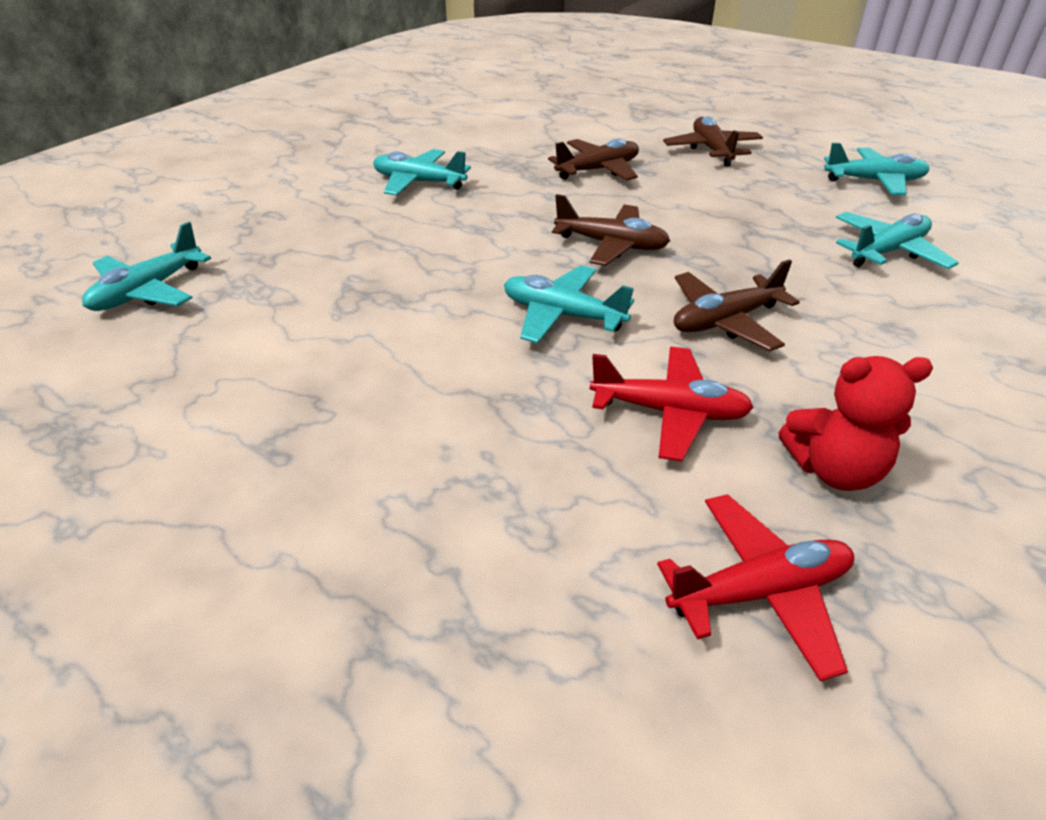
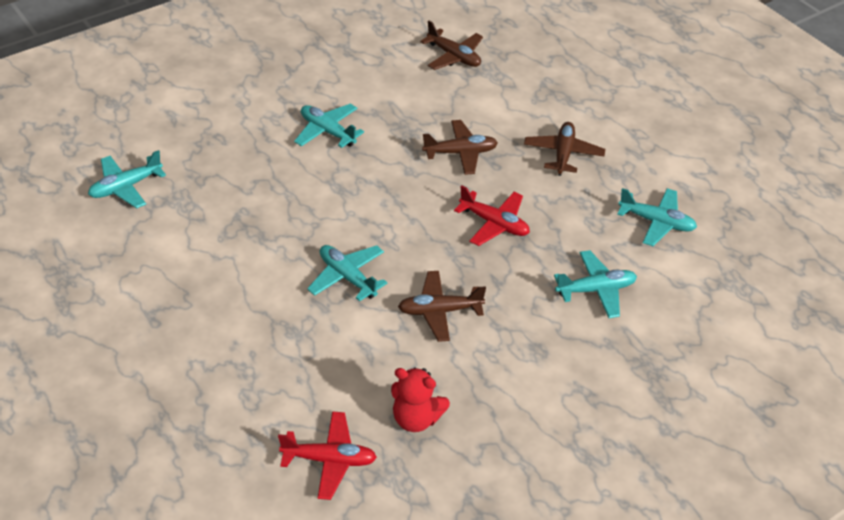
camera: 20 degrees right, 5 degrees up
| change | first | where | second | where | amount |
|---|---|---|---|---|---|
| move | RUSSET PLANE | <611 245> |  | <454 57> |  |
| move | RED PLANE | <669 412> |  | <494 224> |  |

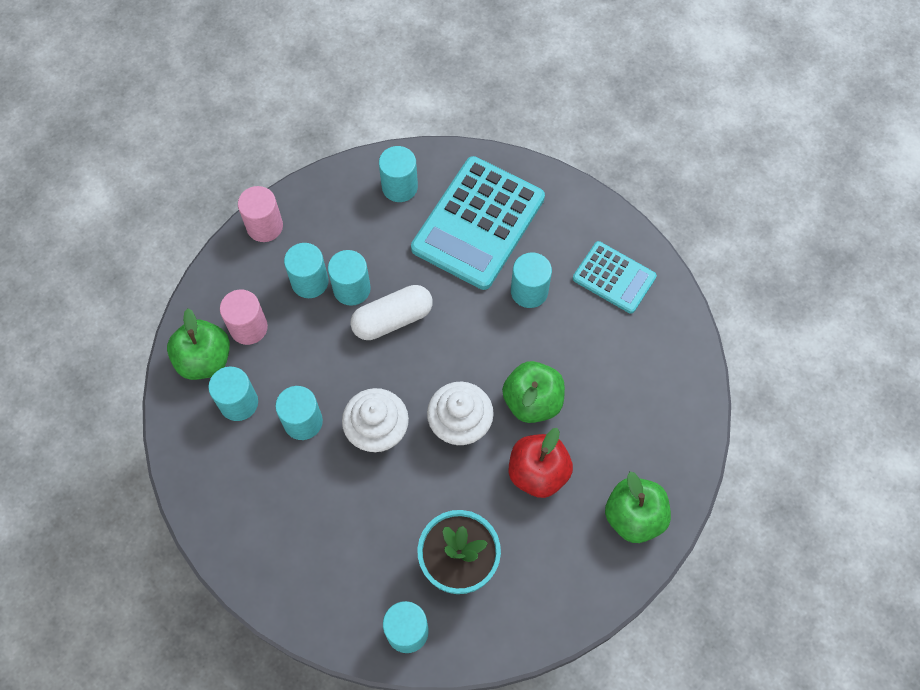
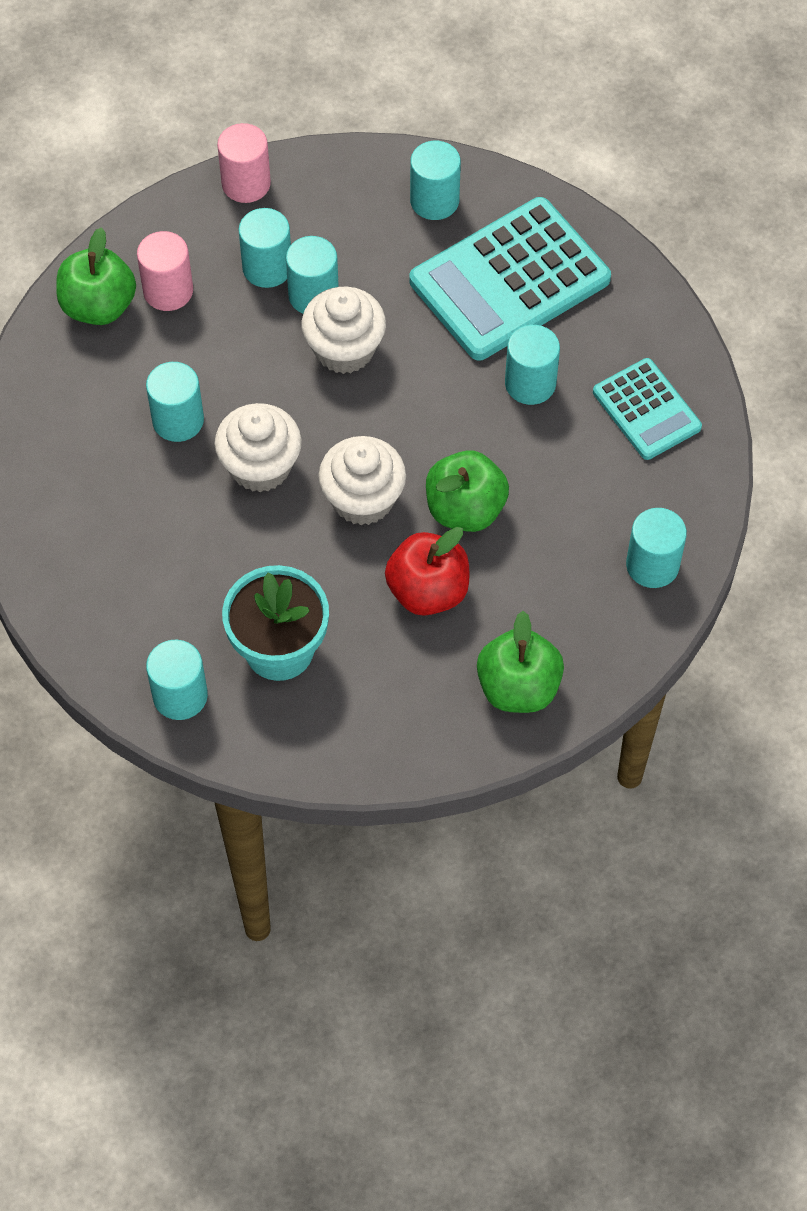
camera: 25 degrees right, 5 degrees down
| change | first | where | second | where | amount |
|---|---|---|---|---|---|
| replace | PURE WHITE PILL | <392 319> | PURE WHITE FAIRY CAKE | <344 349> |  |
| move | TURQUOISE CYLINDER SHAPE | <238 403> |  | <652 565> |  |

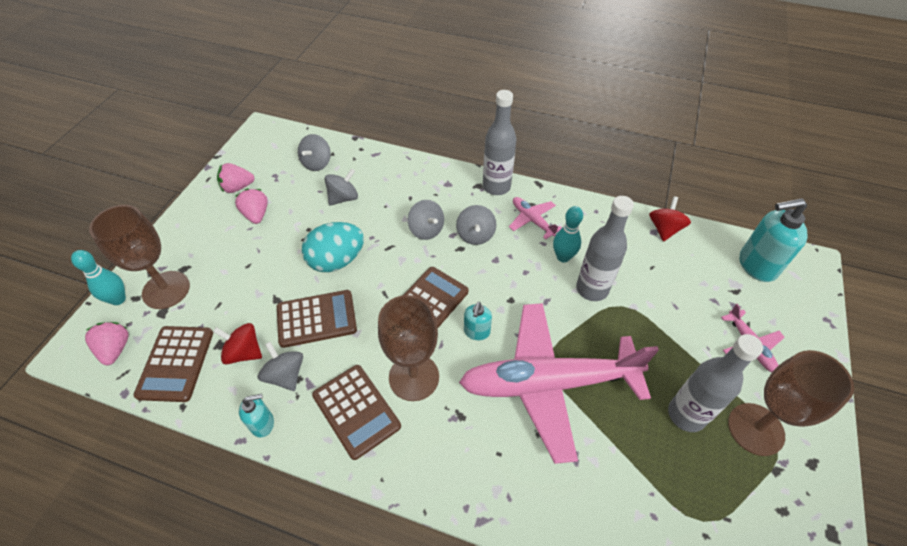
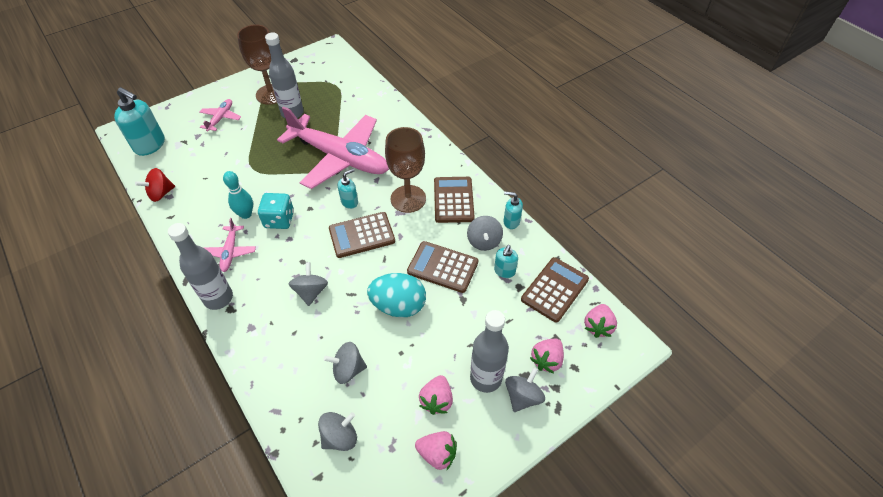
camera: 145 degrees left, 0 degrees up
| change | first | where | second | where | amount |
|---|---|---|---|---|---|
| insert |  |  | TURQUOISE DIE | <279 220> |  |
| move | ASH-GREY BOTTLE | <592 289> |  | <485 378> |  |
| replace | RED TOY TOP | <244 352> | TURQUOISE SOAP PUMP | <504 271> |  |
| move | ASH-GREY TOY TOP | <475 235> |  | <522 396> |  |
| replace | RUSSET GOBLET | <166 290> | PINK STRAWBERRY | <546 360> |  |
| delete | TURQUOISE BOWLING PIN | <118 299> |  |  |  |

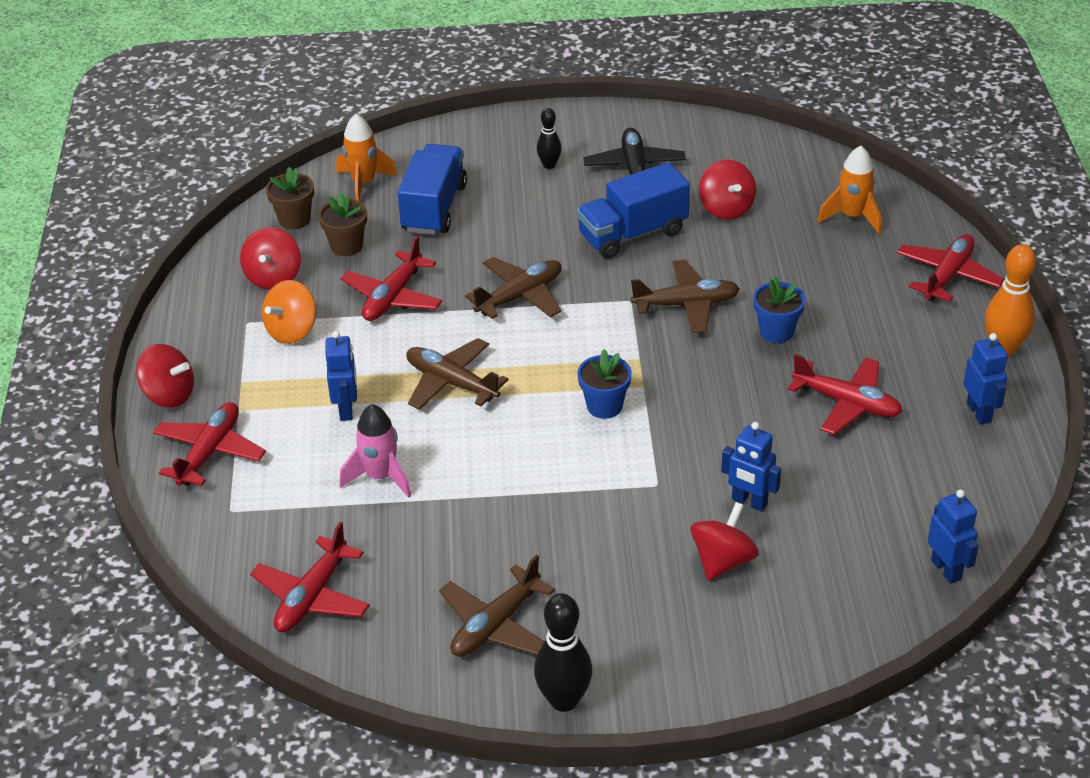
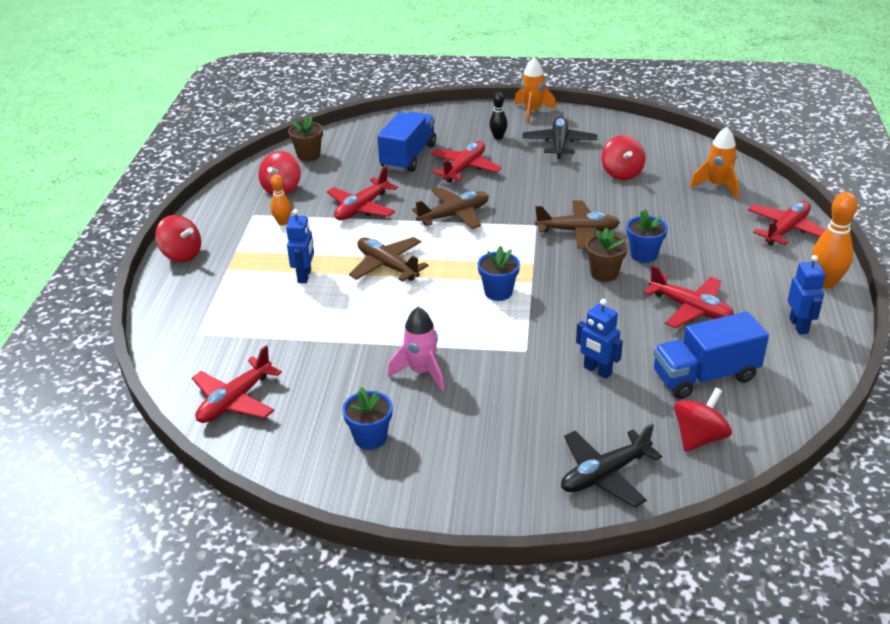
camera: 10 degrees right, 5 degrees down
| change | first | where | second | where | amount |
|---|---|---|---|---|---|
| replace | ORANGE-COLOURED TOY TOP | <292 331> | ORANGE-COLOURED BOWLING PIN | <283 222> |  |
| replace | RUSSET PLANE | <495 625> | ROYAL BLUE FLOWER POT | <370 438> |  |
| move | PINK SPACESHIP | <380 477> |  | <421 372> |  |
| move | RED PLANE | <210 452> |  | <464 168> |  |
| move | ORANGE-COLOURED SPACESHIP | <363 183> |  | <532 112> |  |
| insert |  |  | EBONY PLANE | <605 474> |  |
| move | RUSSET FLOWER POT | <346 246> |  | <604 273> |  |
| move | ROYAL BLUE LORRY | <632 234> |  | <705 376> |  |
| move | RED TOY TOP | <722 560> |  | <699 437> |  |
| delete | EBONY BOWLING PIN | <564 700> |  |  |  |
| delete | ROYAL BLUE ROBOT FIGURE | <946 569> |  |  |  |

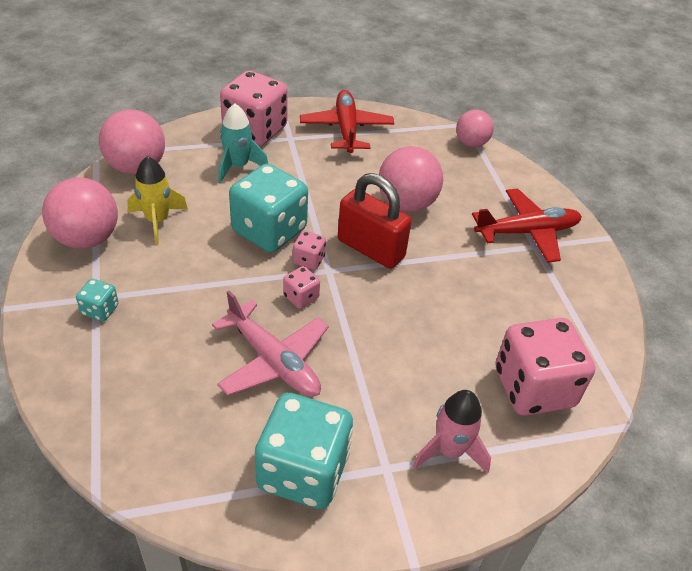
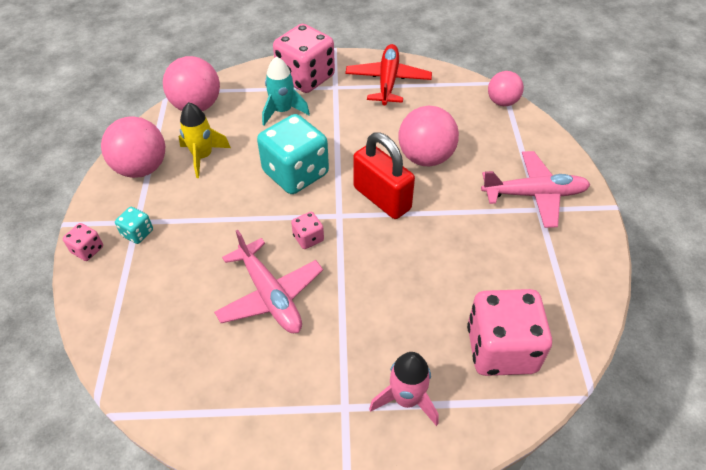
camera: 15 degrees right, 5 degrees up
| change | first | where | second | where | amount |
|---|---|---|---|---|---|
| move | PINK DIE | <309 260> |  | <87 250> |  |
| recolor | RED PLANE | <527 232> | PINK PLANE | <534 195> |  |
| delete | TURQUOISE DIE | <303 471> |  |  |  |

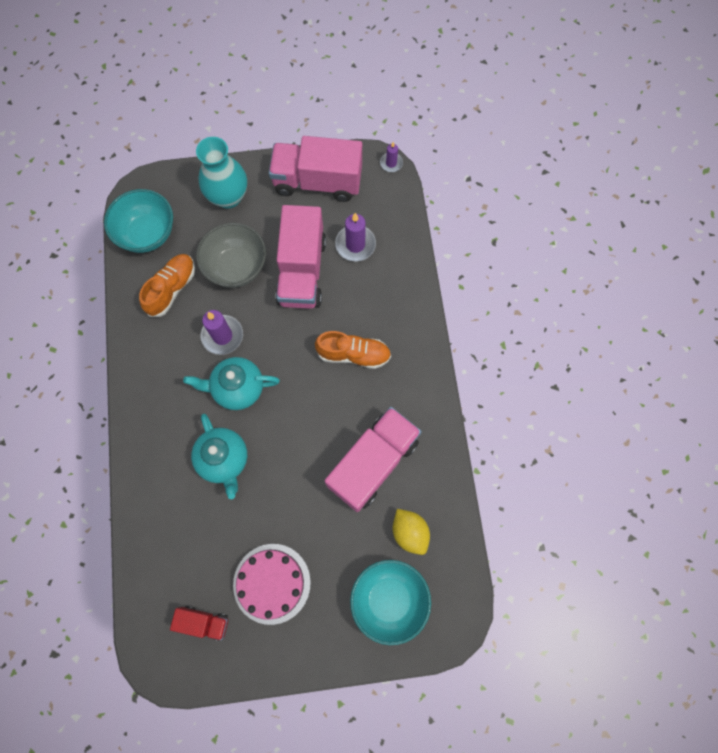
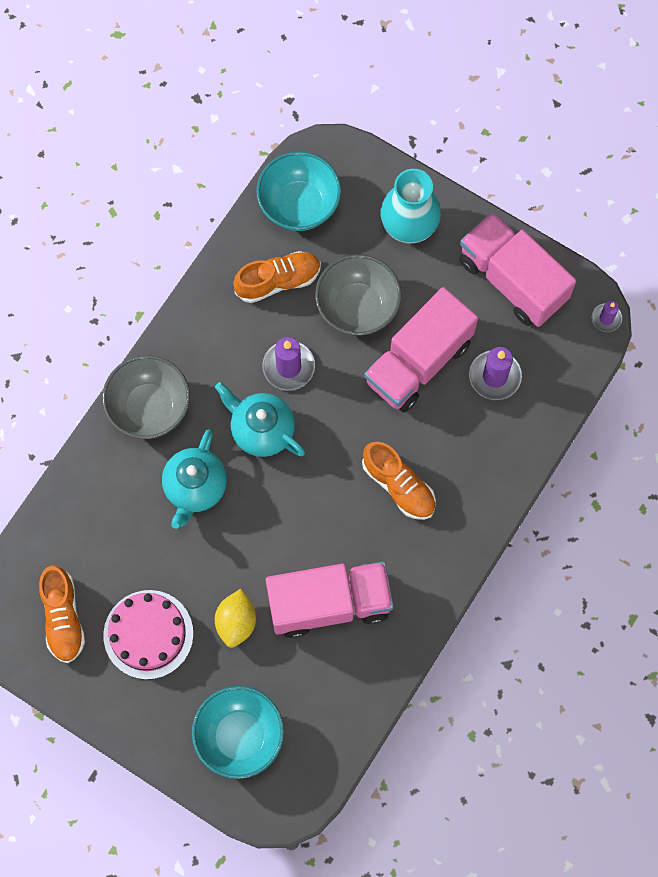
camera: 40 degrees right, 0 degrees up
| change | first | where | second | where | amount |
|---|---|---|---|---|---|
| replace | RED LORRY | <204 622> | ORANGE-COLOURED SHOE | <63 618> |  |
| insert |  |  | ASH-GREY DEEP DISH | <149 408> |  |
| move | YELLOW CITRUS FRUIT | <409 532> |  | <236 622> |  |

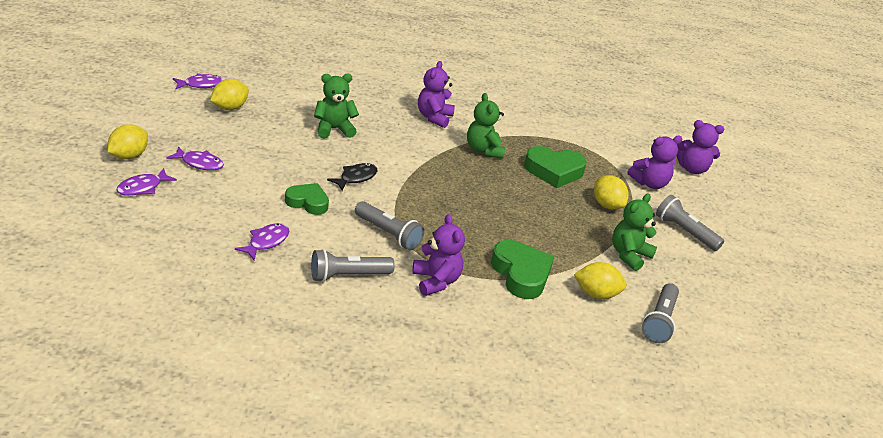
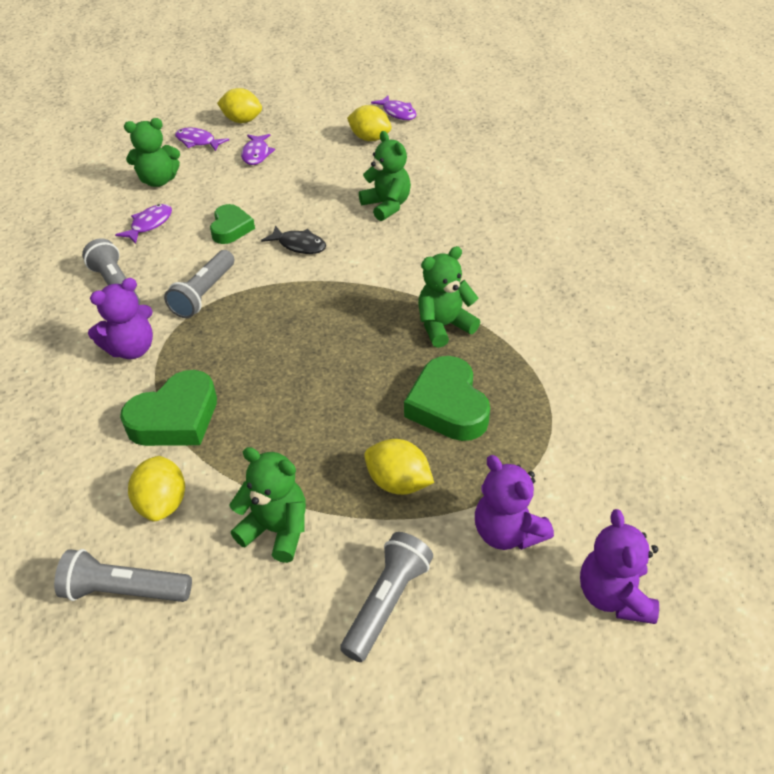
camera: 80 degrees right, 10 degrees up
| change | first | where | second | where | amount |
|---|---|---|---|---|---|
| rotate | ROYAL PURPLE FISH FIGURE | <266 242> |  | <149 224> | 75 degrees counterclockwise |
| insert |  |  | EMERALD STUFFED BEAR | <158 181> |  |
| rotate | YELLOW CITRUS FRUIT | <607 205> |  | <398 483> | 75 degrees clockwise |
| delete | ROYAL PURPLE STUFFED BEAR | <434 117> |  |  |  |

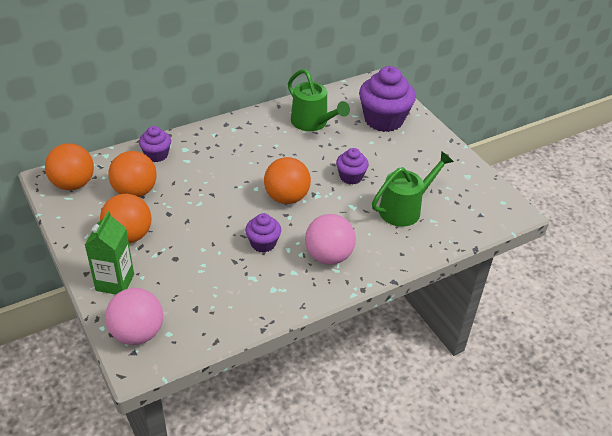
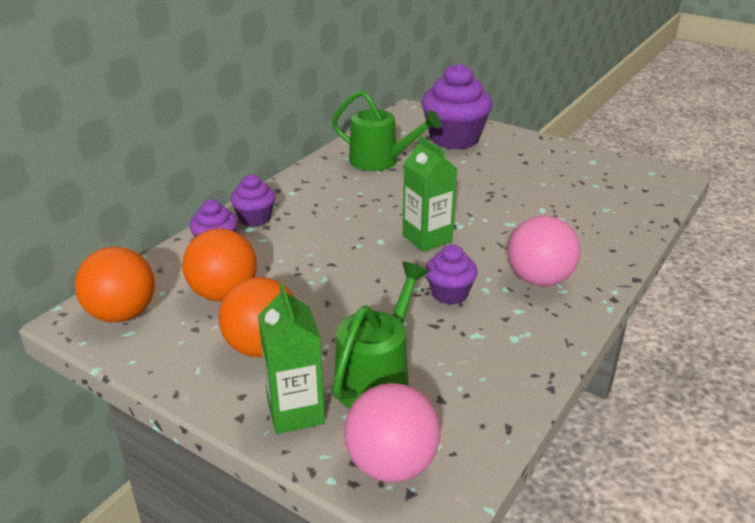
camera: 25 degrees left, 10 degrees down
| change | first | where | second | where | amount |
|---|---|---|---|---|---|
| move | ROYAL PURPLE FAIRY CAKE | <350 177> |  | <255 218> |  |
| move | EMERALD WATERING POT | <405 209> |  | <377 378> |  |
| replace | ORANGE-COLOURED PLAY BALL | <286 198> | EMERALD MILK CARTON | <427 238> |  |

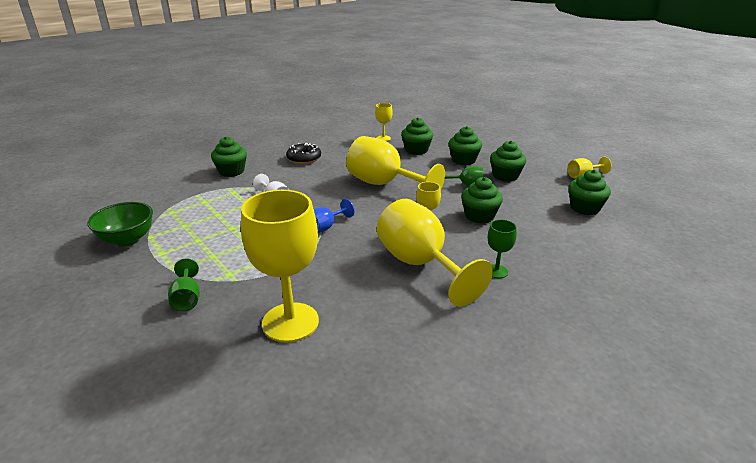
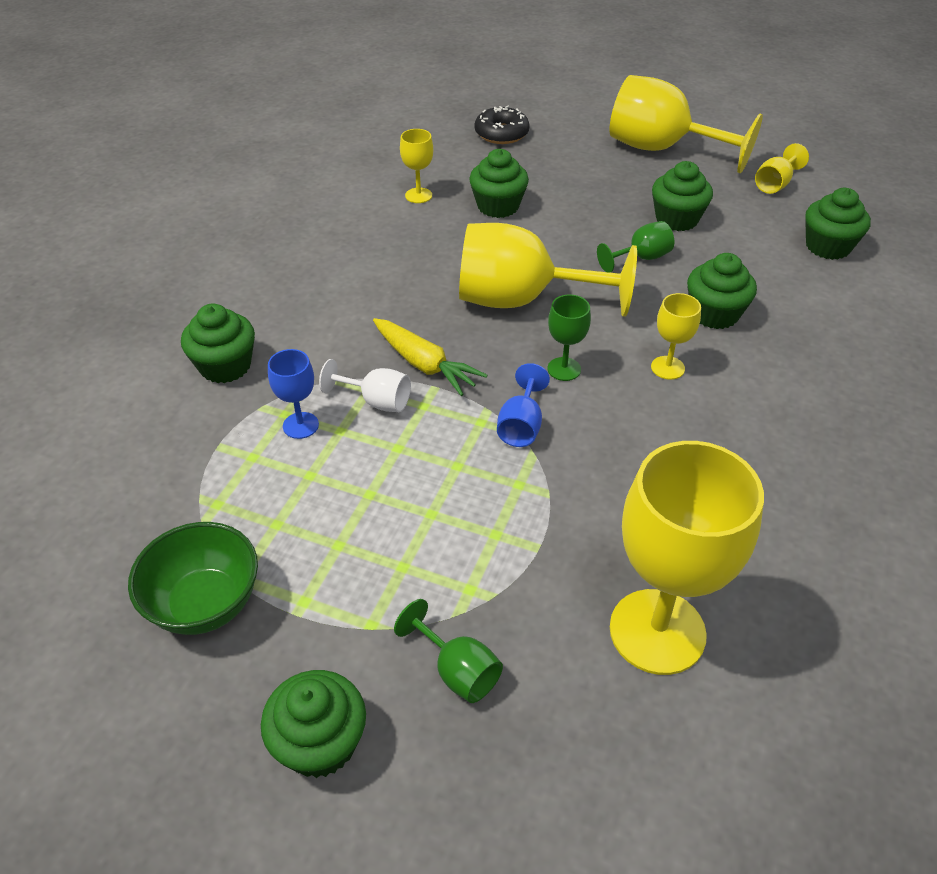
camera: 30 degrees left, 15 degrees up
| change | first | where | second | where | amount |
|---|---|---|---|---|---|
| move | EMERALD FAIRY CAKE | <463 160> |  | <320 743> |  |
| insert |  |  | ROYAL BLUE GOBLET | <300 425> |  |
| insert |  |  | YELLOW CARROT | <425 365> |  |
| move | EBONY DOUGHNUT | <304 158> |  | <501 133> |  |
| move | EMERALD GOBLET | <496 271> |  | <564 369> |  |
| move | YELLOW GOBLET | <420 264> |  | <661 149> |  |

